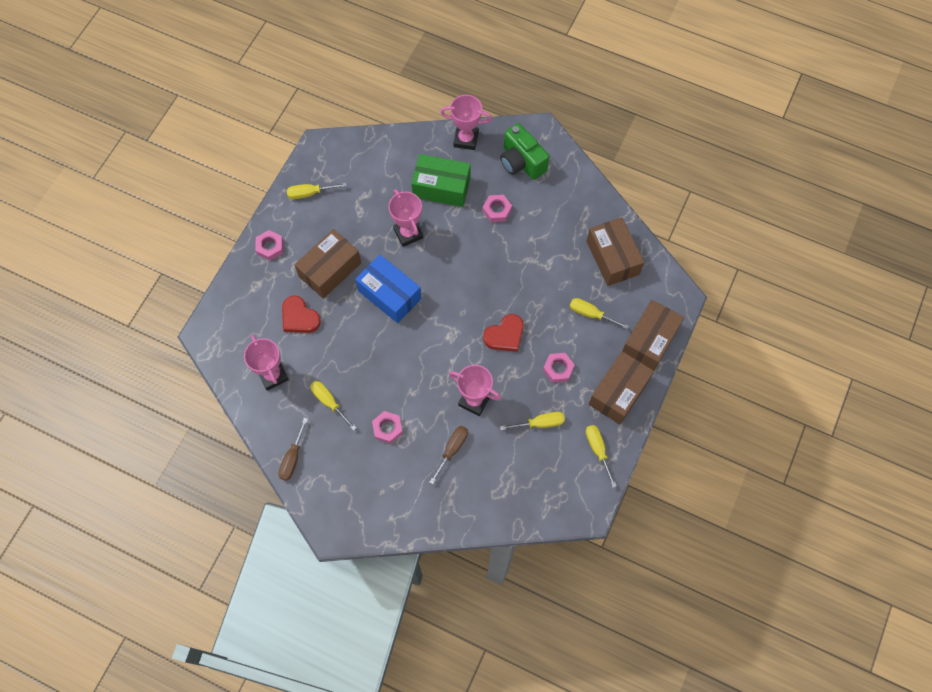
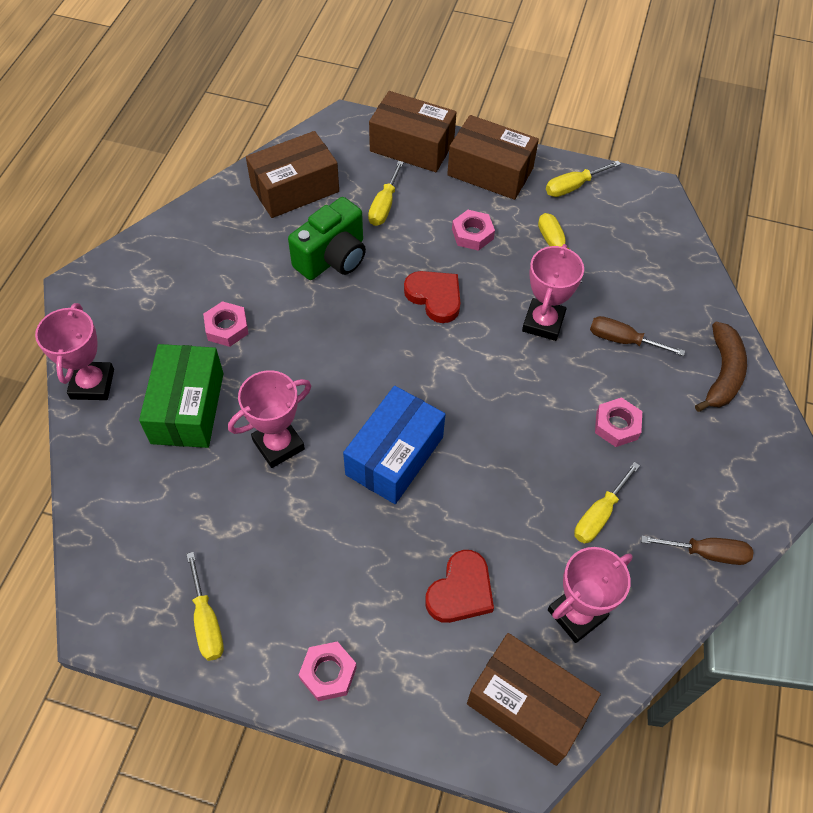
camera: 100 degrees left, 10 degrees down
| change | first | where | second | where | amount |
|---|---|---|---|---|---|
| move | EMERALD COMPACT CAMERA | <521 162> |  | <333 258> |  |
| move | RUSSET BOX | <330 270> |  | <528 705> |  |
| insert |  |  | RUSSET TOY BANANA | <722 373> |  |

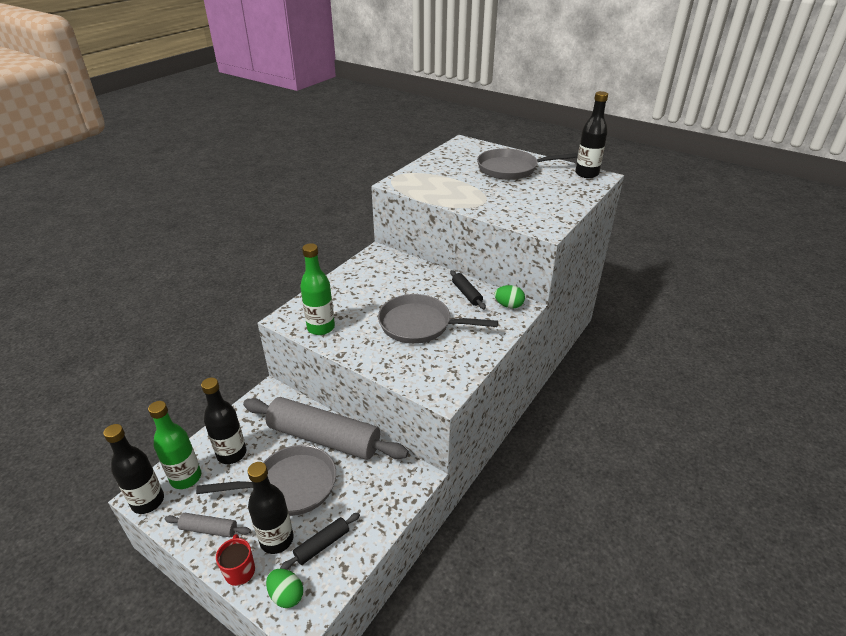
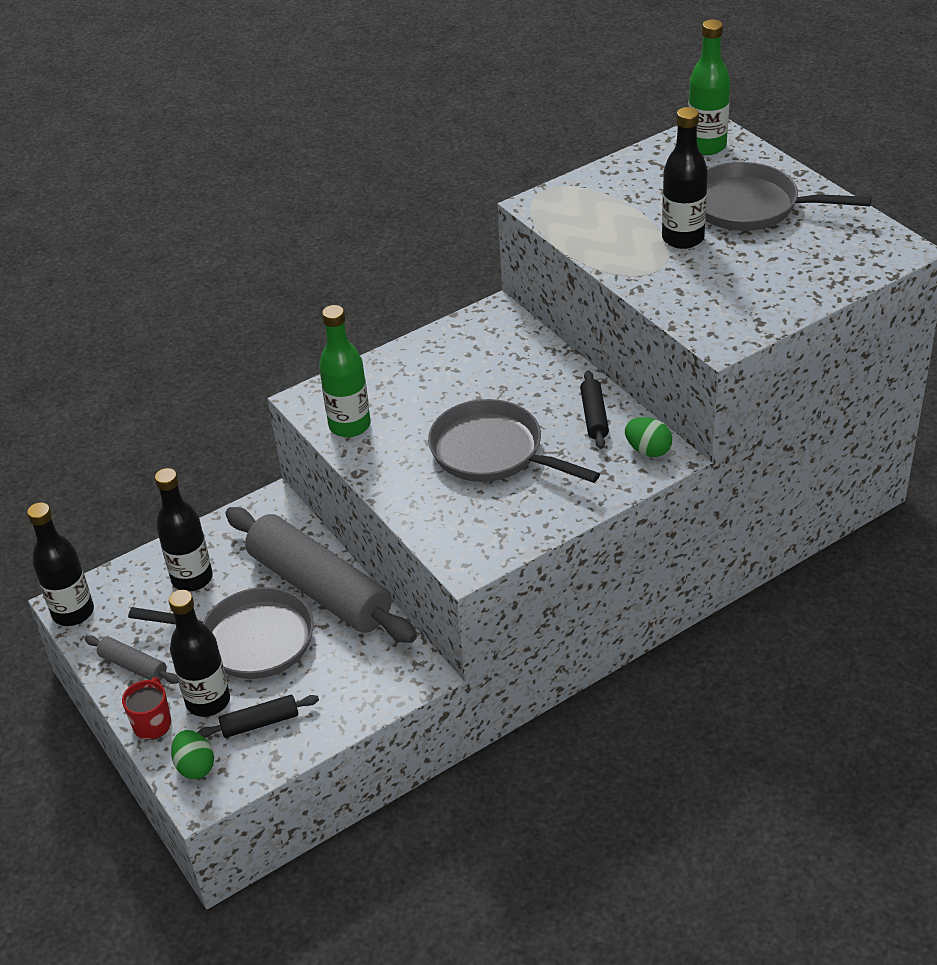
camera: 25 degrees right, 5 degrees up
| change | first | where | second | where | amount |
|---|---|---|---|---|---|
| move | EBONY BOTTLE | <586 174> |  | <683 238> |  |
| move | EMERALD BOTTLE | <186 478> |  | <706 146> |  |

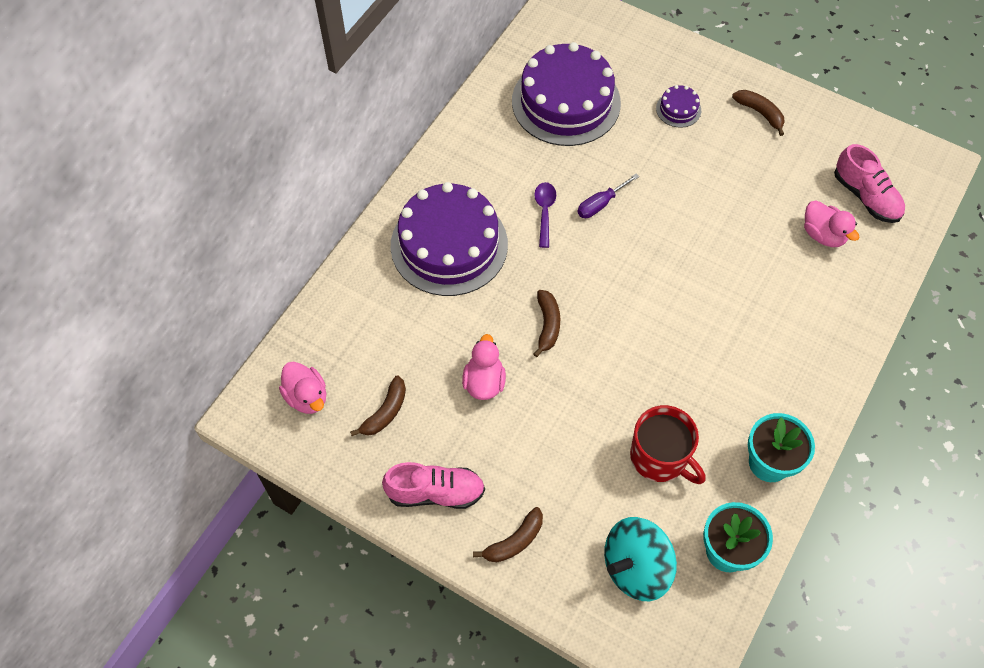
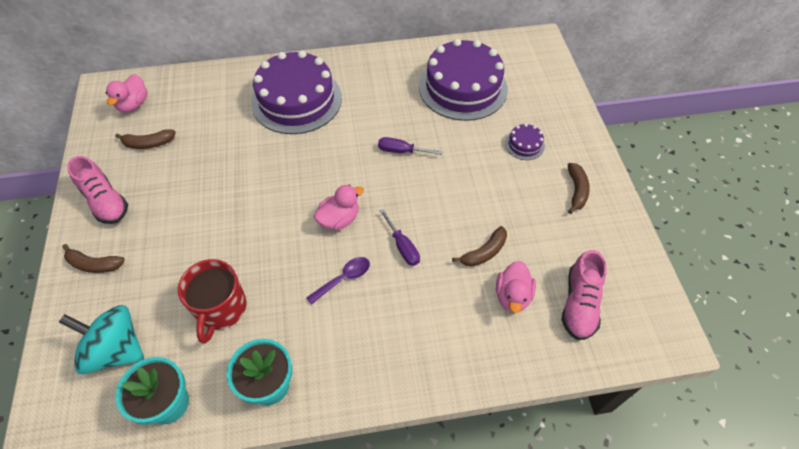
camera: 50 degrees right, 5 degrees down
| change | first | where | second | where | amount |
|---|---|---|---|---|---|
| move | ROYAL PURPLE SPOON | <544 212> |  | <343 279> |  |
| move | PINK TOY DUCK | <484 382> |  | <339 219> |  |
| insert |  |  | ROYAL PURPLE SCREWDRIVER | <402 246> |  |
| move | RUSSET TOY BANANA | <547 325> |  | <484 252> |  |

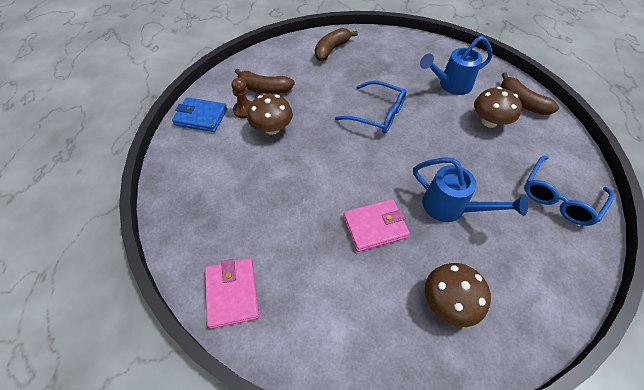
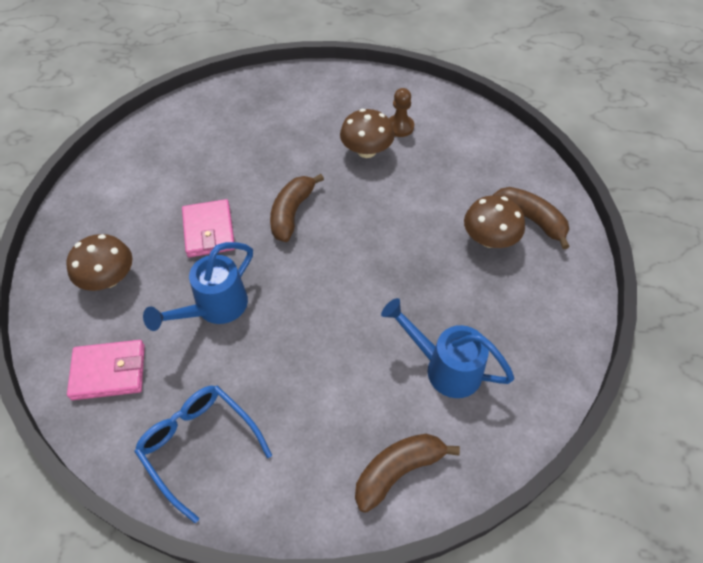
camera: 95 degrees right, 0 degrees up
| change | first | where | second | where | amount |
|---|---|---|---|---|---|
| move | PINK CARD WALLET | <232 293> |  | <109 372> |  |
| move | RUSSET TOY BANANA | <264 89> |  | <292 213> |  |
| rotate | ROYAL BLUE WATERING POT | <450 85> |  | <444 367> | 45 degrees counterclockwise |
| move | RUSSET MUSHROOM | <489 122> |  | <489 239> |  |
| delete | ROYAL BLUE CARD WALLET | <201 117> |  |  |  |
| delete | ROYAL BLUE EYEGLASSES | <377 114> |  |  |  |

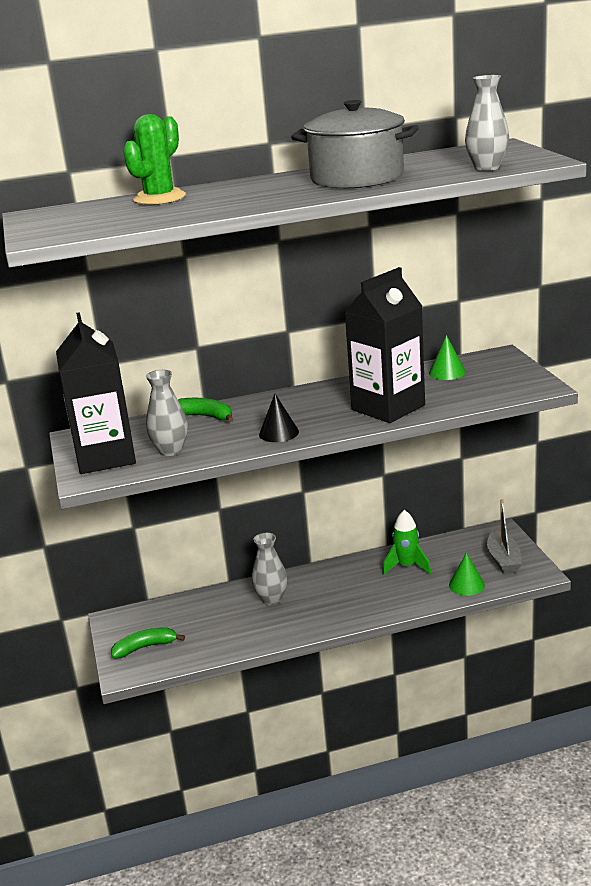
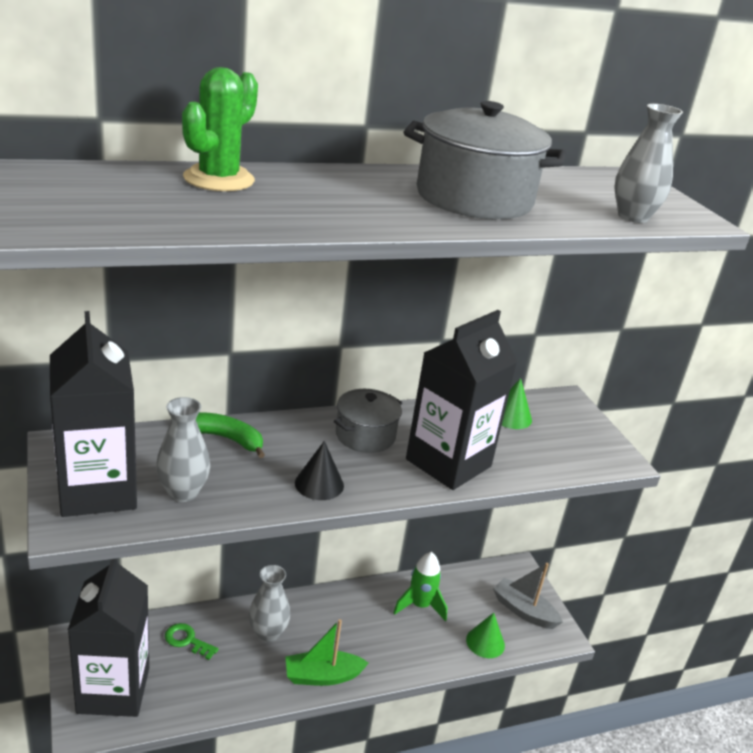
camera: 10 degrees left, 5 degrees up
| change | first | where | second | where | amount |
|---|---|---|---|---|---|
| replace | EMERALD TOY BANANA | <145 647> | EBONY MILK CARTON | <113 690> |  |
| insert |  |  | EMERALD DOOR KEY | <187 640> |  |
| insert |  |  | EMERALD SAILBOAT | <322 676> |  |
| insert |  |  | ASH-GREY STOCKPOT | <365 435> |  |
| rotate | ASH-GREY SAILBOAT | <503 560> |  | <523 611> | 135 degrees clockwise |

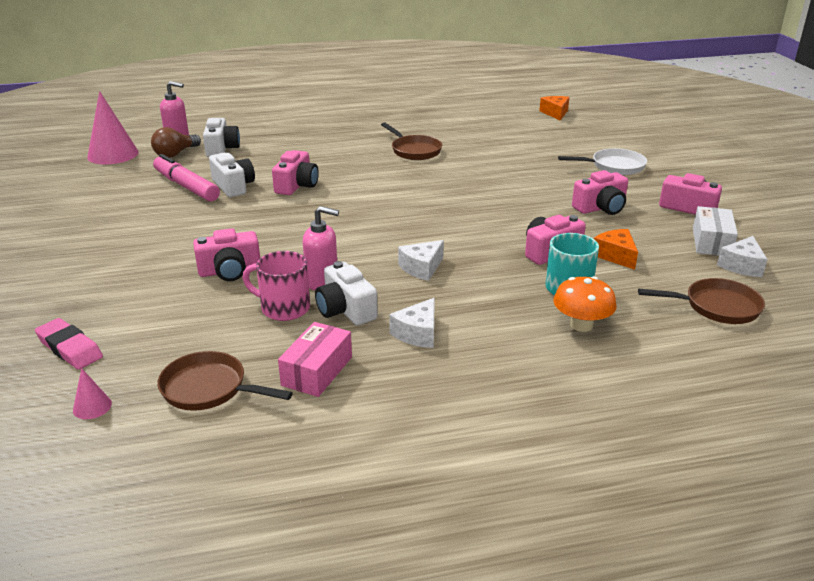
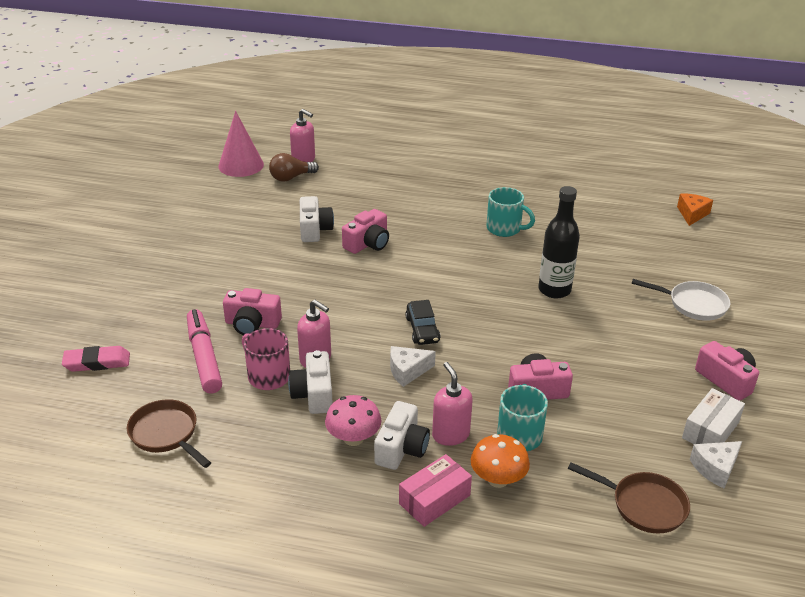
camera: 25 degrees right, 5 degrees up
| change | first | where | second | where | amount |
|---|---|---|---|---|---|
| rotate | PINK ERASER | <70 348> |  | <97 362> | 75 degrees counterclockwise |
| move | PINK MARKER PEN | <186 186> |  | <204 357> |  |
| replace | PURE WHITE CHEESE | <418 333> | PINK MUSHROOM | <353 438> |  |
| move | PURE WHITE COMPACT CAMERA | <221 148> |  | <401 448> |  |
| move | PINK BOX | <317 371> |  | <434 499> |  |
| insert |  |  | EBONY AUTOMOBILE | <422 329> |  |
| insert |  |  | PINK SOAP PUMP | <450 435> |  |
| replace | RUSSET FRYING PAN | <414 150> | TURQUOISE MUG | <505 229> |  |
| insert |  |  | EBONY BOTTLE | <554 290> |  |
| delete | PINK CONE SHAPE | <92 406> |  |  |  |
| delete | PINK COMPACT CAMERA | <601 208> |  |  |  |
| delete | ORANGE-COLOURED CHEESE | <615 256> |  |  |  |

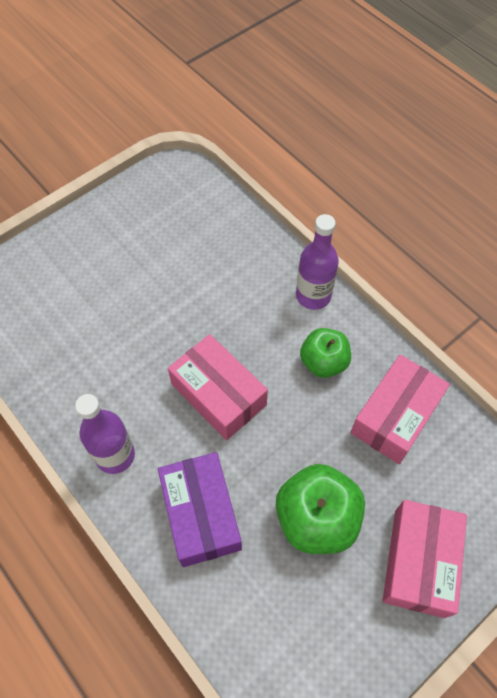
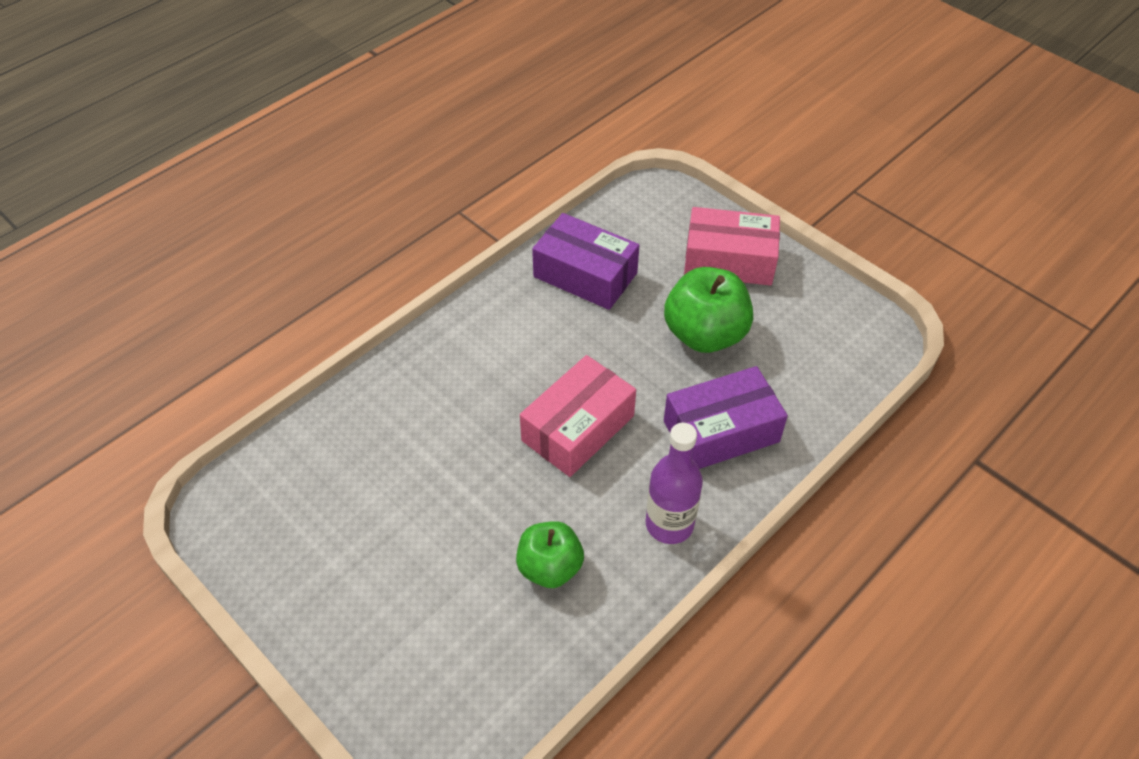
camera: 95 degrees left, 10 degrees down
| change | first | where | second | where | amount |
|---|---|---|---|---|---|
| move | EMERALD APPLE | <323 362> |  | <550 567> |  |
| recolor | PINK BOX | <395 416> | ROYAL PURPLE BOX | <585 275> |  |
| delete | ROYAL PURPLE BOTTLE | <313 296> |  |  |  |

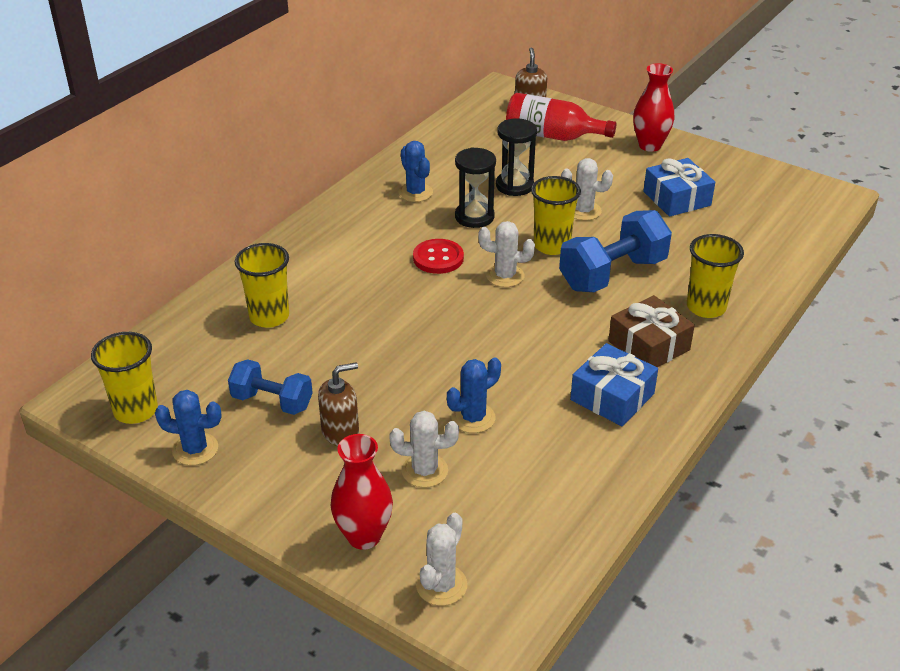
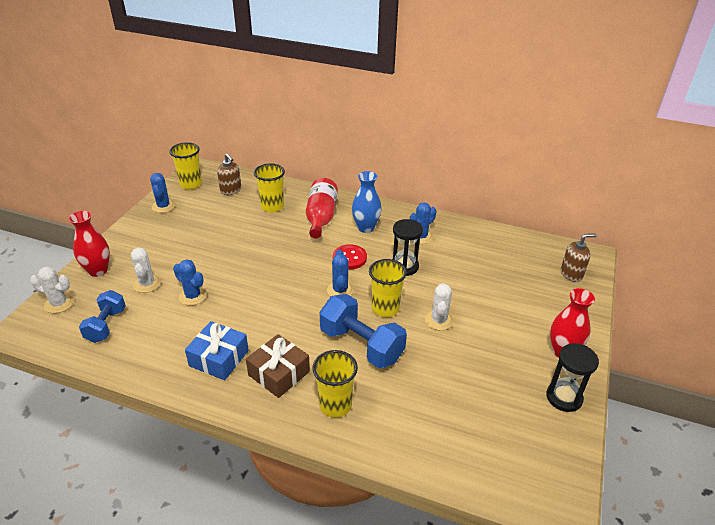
camera: 75 degrees right, 0 degrees up
| change | first | where | second | where | amount |
|---|---|---|---|---|---|
| move | ROYAL BLUE DUMBBELL | <272 402> |  | <106 325> |  |
| move | RUSSET SOAP PUMP | <340 432> |  | <231 190> |  |
| move | RED BOTTLE | <552 136> |  | <321 217> |  |
| recolor | PURE WHITE PRICKLY PLANT | <505 276> | ROYAL BLUE PRICKLY PLANT | <340 290> |  |
| insert |  |  | ROYAL BLUE VASE | <366 228> |  |
| move | EBONY HOURGLASS | <514 186> |  | <564 397> |  |
| delete | ROYAL BLUE GIFT | <677 198> |  |  |  |

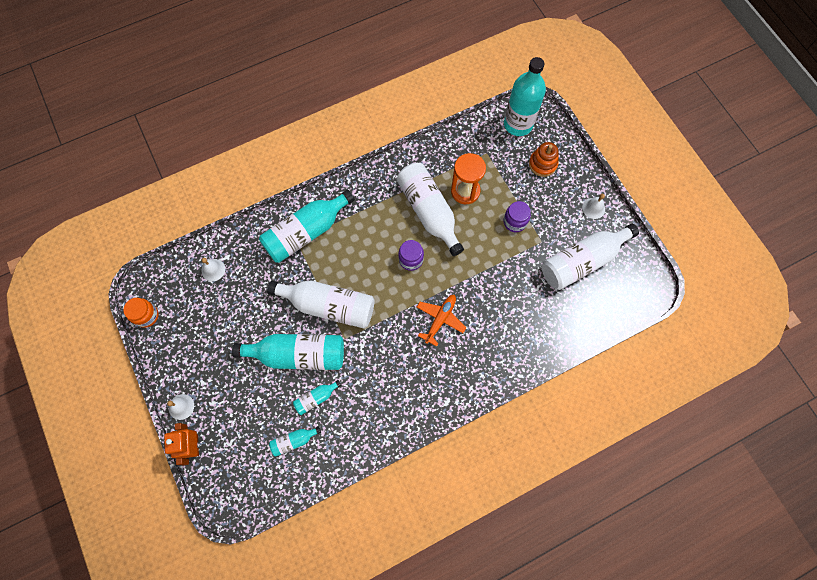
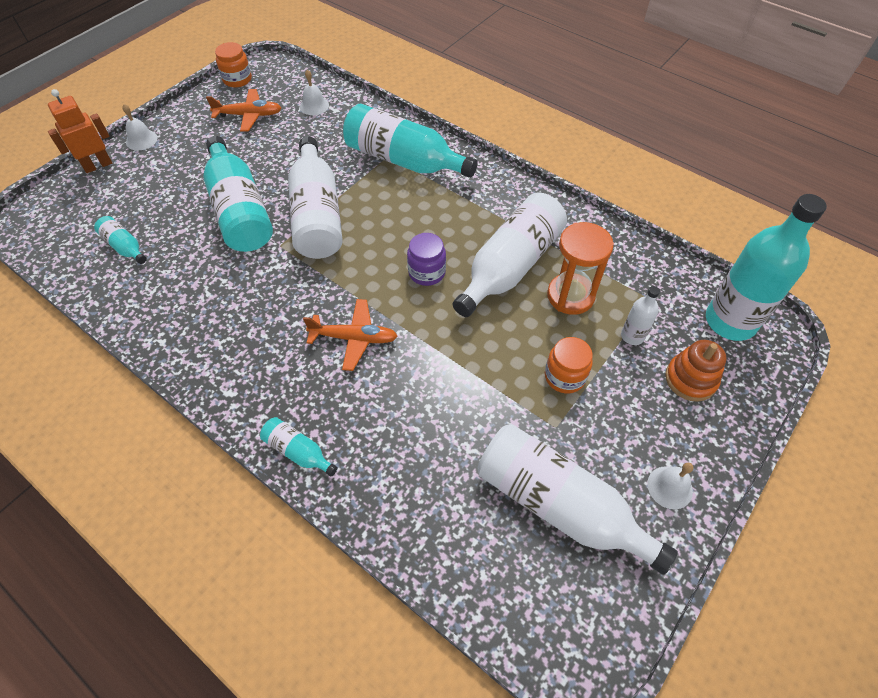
camera: 65 degrees right, 15 degrees down
| change | first | where | second | where | amount |
|---|---|---|---|---|---|
| insert |  |  | ORANGE-COLOURED PLANE | <249 115> |  |
| move | TURQUOISE BOTTLE | <316 398> |  | <298 451> |  |
| recolor | ROYAL PURPLE JAM JAR | <515 222> | ORANGE-COLOURED JAM JAR | <564 376> |  |
| insert |  |  | PURE WHITE BOTTLE | <632 336> |  |

